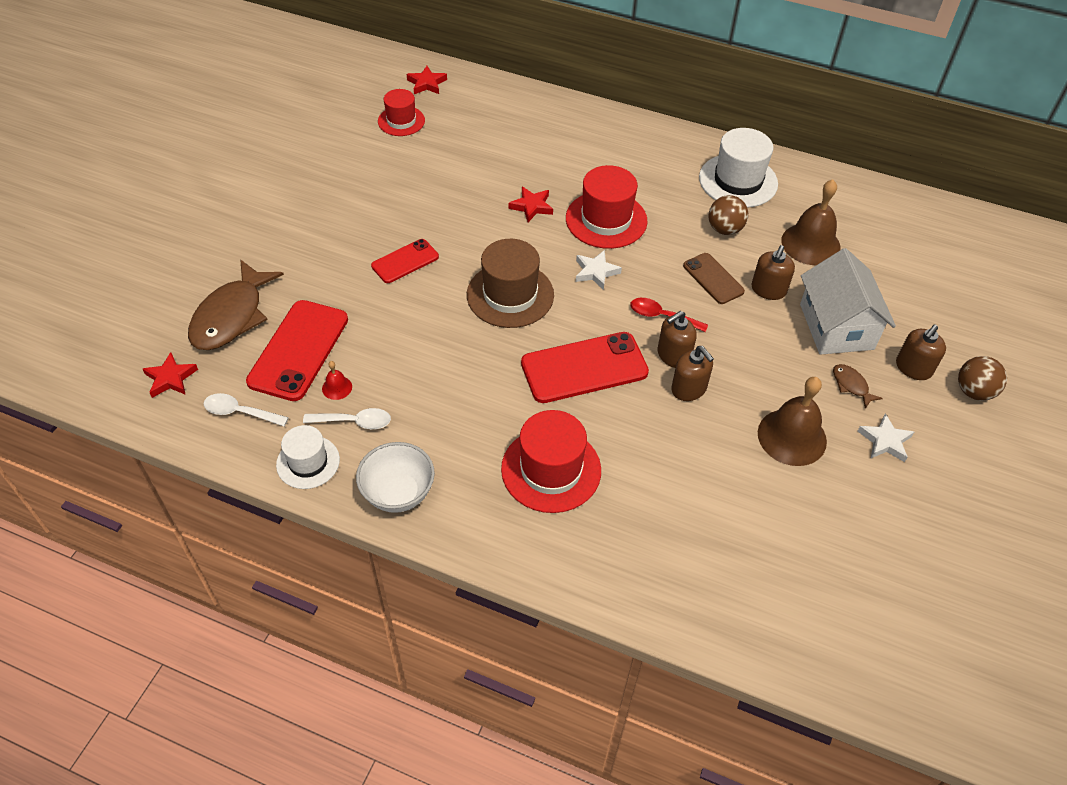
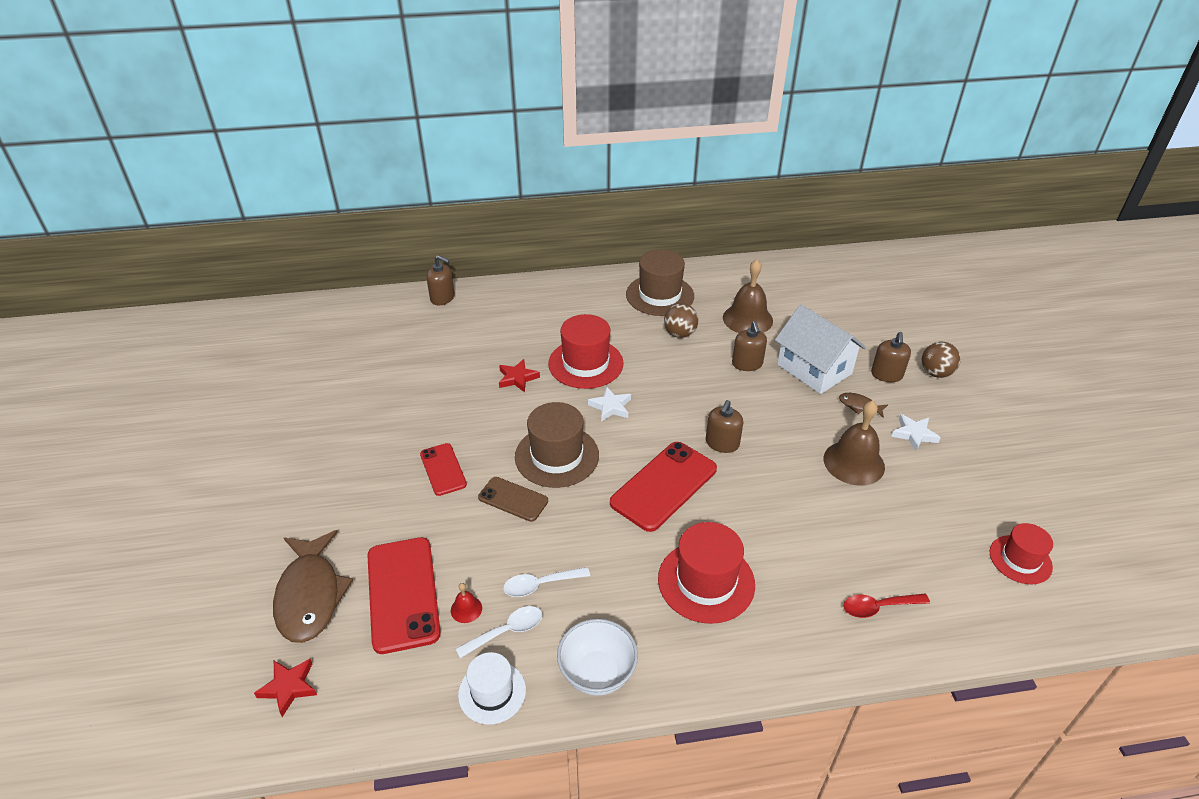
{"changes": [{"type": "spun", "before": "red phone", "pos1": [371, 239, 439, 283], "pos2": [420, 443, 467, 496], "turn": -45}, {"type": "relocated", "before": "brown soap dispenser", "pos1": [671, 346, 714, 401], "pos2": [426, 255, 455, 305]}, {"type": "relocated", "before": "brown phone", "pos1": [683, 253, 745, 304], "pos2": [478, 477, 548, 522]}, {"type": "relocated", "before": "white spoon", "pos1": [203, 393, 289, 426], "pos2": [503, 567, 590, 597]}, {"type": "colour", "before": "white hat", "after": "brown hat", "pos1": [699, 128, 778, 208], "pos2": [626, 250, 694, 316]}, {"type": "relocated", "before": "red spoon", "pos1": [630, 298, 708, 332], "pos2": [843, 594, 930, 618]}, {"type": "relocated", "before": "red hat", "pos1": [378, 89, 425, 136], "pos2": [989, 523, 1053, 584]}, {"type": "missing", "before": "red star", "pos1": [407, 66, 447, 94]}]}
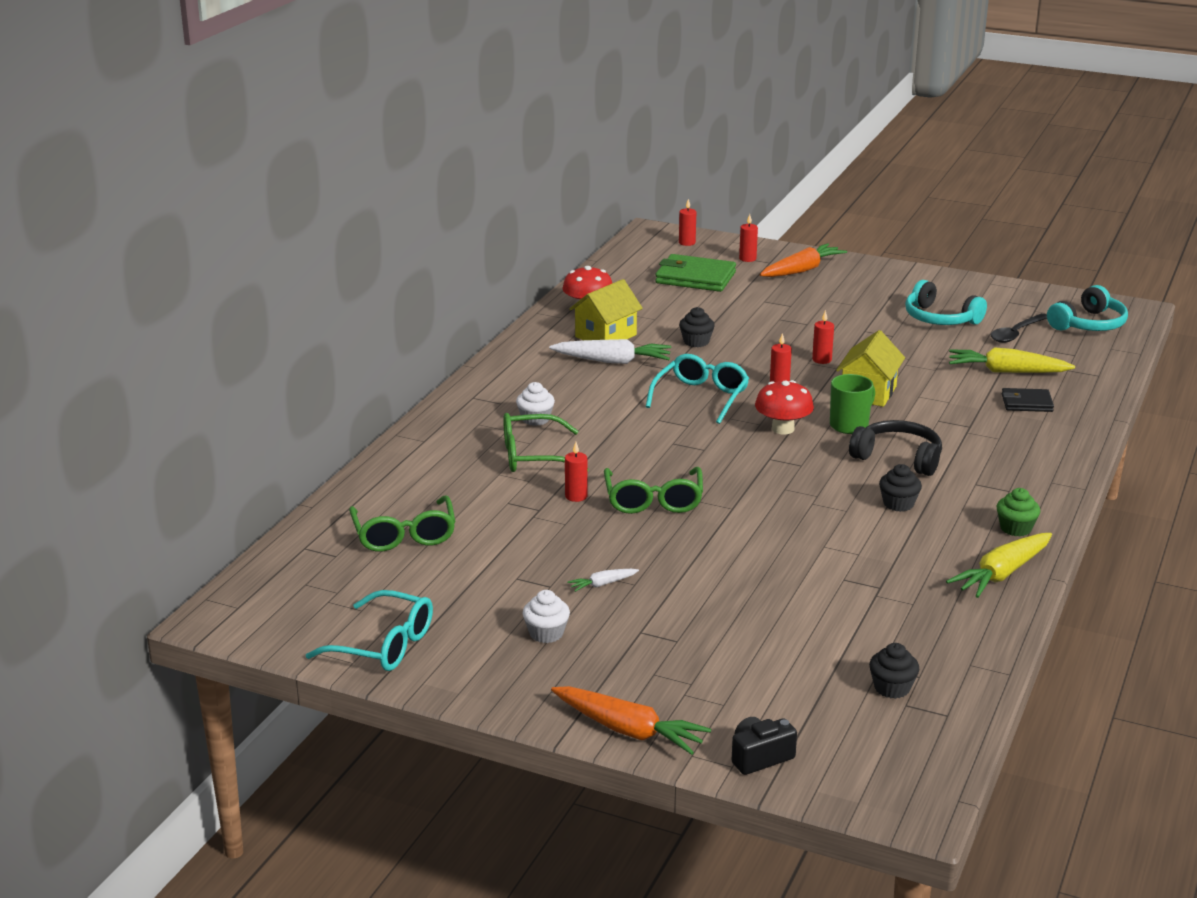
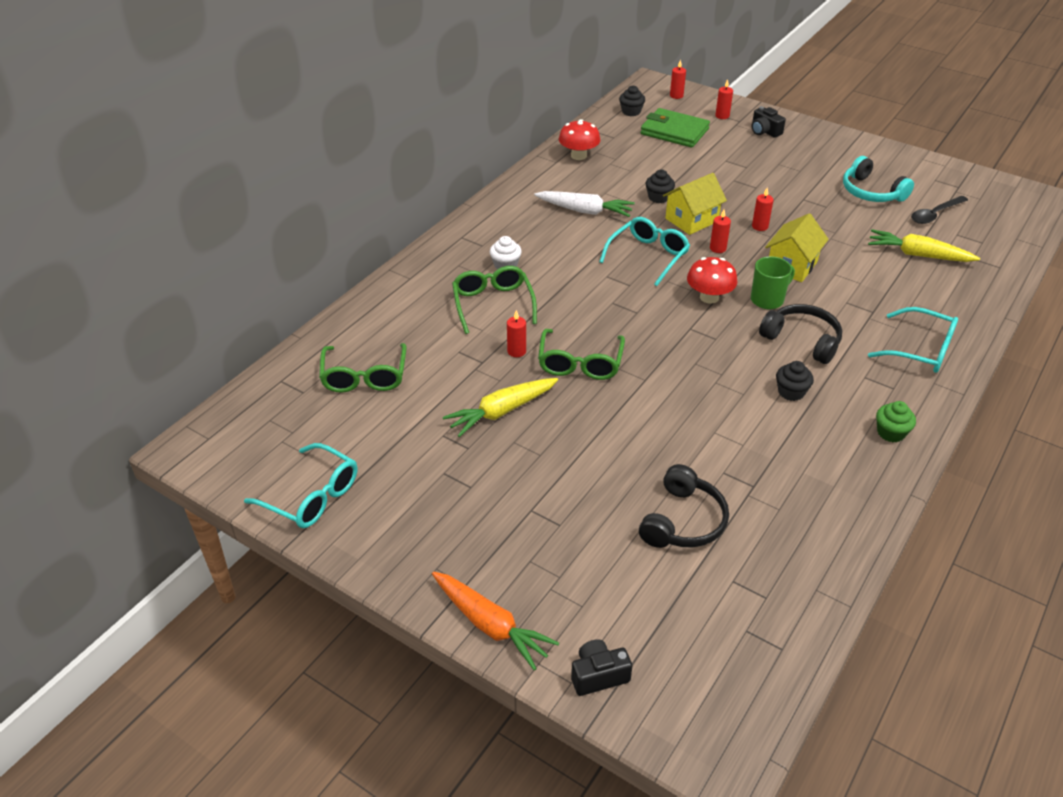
{"changes": [{"type": "relocated", "before": "yellow carrot", "pos1": [946, 533, 1052, 598], "pos2": [443, 378, 558, 437]}, {"type": "spun", "before": "green glasses", "pos1": [503, 413, 589, 472], "pos2": [452, 266, 537, 334], "turn": 75}, {"type": "relocated", "before": "black cupcake", "pos1": [869, 643, 919, 699], "pos2": [619, 85, 645, 116]}, {"type": "appeared", "after": "black headphones", "pos2": [639, 464, 729, 548]}, {"type": "relocated", "before": "yellow house", "pos1": [569, 279, 643, 340], "pos2": [663, 173, 727, 235]}, {"type": "exchanged", "before": "orange carrot", "after": "black camera", "pos1": [760, 243, 847, 277], "pos2": [752, 106, 786, 138]}, {"type": "appeared", "after": "turquoise glasses", "pos2": [868, 307, 958, 373]}, {"type": "missing", "before": "white cupcake", "pos1": [522, 590, 570, 643]}, {"type": "missing", "before": "white carrot", "pos1": [567, 569, 639, 592]}, {"type": "missing", "before": "black wallet", "pos1": [1002, 388, 1054, 412]}, {"type": "missing", "before": "turquoise headphones", "pos1": [1047, 285, 1128, 331]}]}
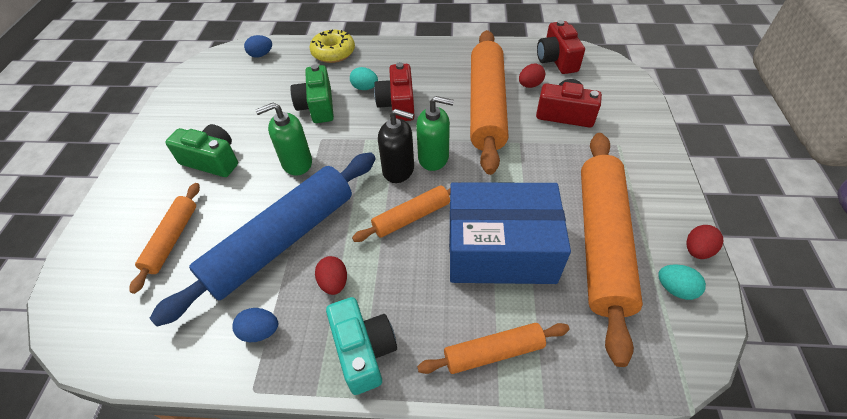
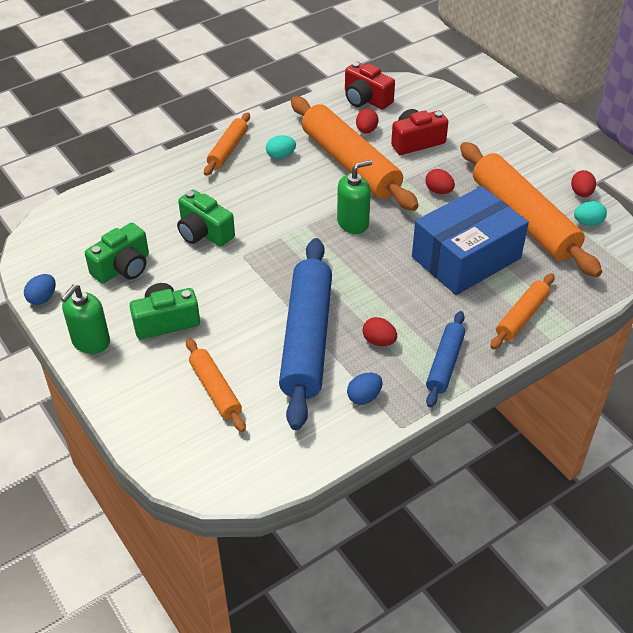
{"changes": [{"type": "relocated", "before": "blue egg", "pos1": [244, 35, 272, 58], "pos2": [24, 274, 56, 305]}, {"type": "relocated", "before": "green soap dispenser", "pos1": [255, 103, 312, 175], "pos2": [61, 285, 110, 354]}, {"type": "appeared", "after": "green camera", "pos2": [85, 223, 149, 284]}, {"type": "relocated", "before": "orange rolling pin", "pos1": [352, 185, 450, 242], "pos2": [204, 112, 250, 176]}, {"type": "relocated", "before": "turquoise egg", "pos1": [350, 67, 378, 90], "pos2": [266, 135, 296, 159]}, {"type": "appeared", "after": "red egg", "pos2": [425, 169, 455, 194]}, {"type": "exchanged", "before": "turquoise camera", "after": "blue rolling pin", "pos1": [326, 297, 397, 395], "pos2": [426, 311, 465, 408]}, {"type": "missing", "before": "yellow donut", "pos1": [310, 30, 355, 63]}, {"type": "missing", "before": "red camera", "pos1": [374, 62, 414, 121]}, {"type": "missing", "before": "black soap dispenser", "pos1": [378, 109, 414, 183]}]}
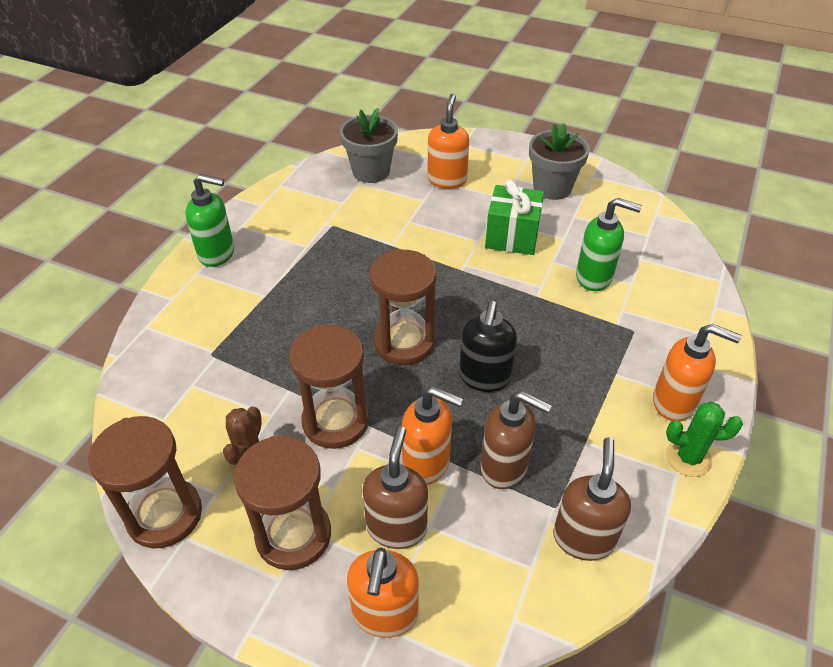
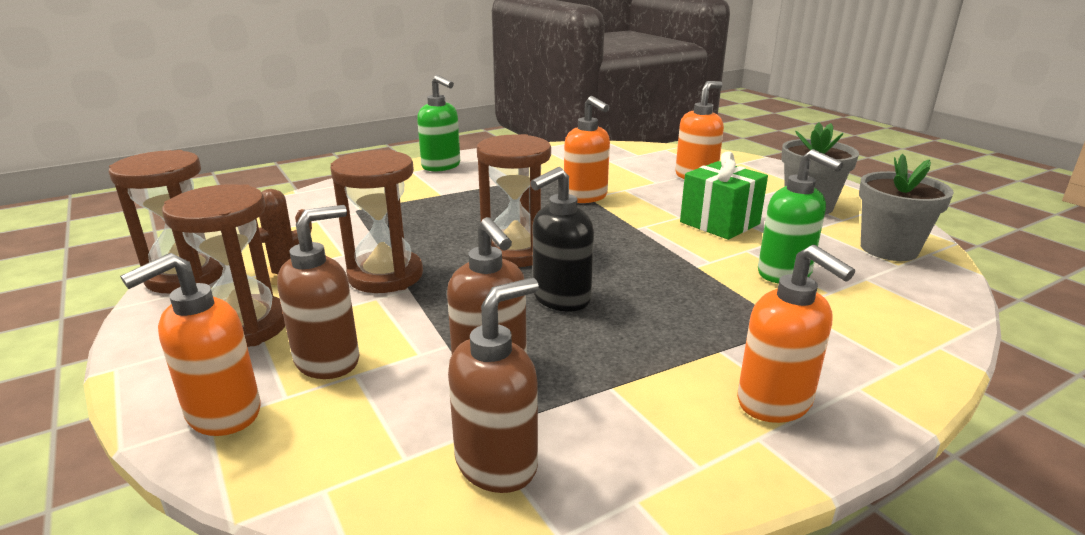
{"changes": [{"type": "relocated", "before": "orange soap dispenser", "pos1": [402, 386, 463, 485], "pos2": [564, 96, 610, 203]}, {"type": "relocated", "before": "grey flower pot", "pos1": [340, 108, 398, 183], "pos2": [859, 154, 954, 261]}, {"type": "missing", "before": "green cactus", "pos1": [666, 402, 743, 477]}]}
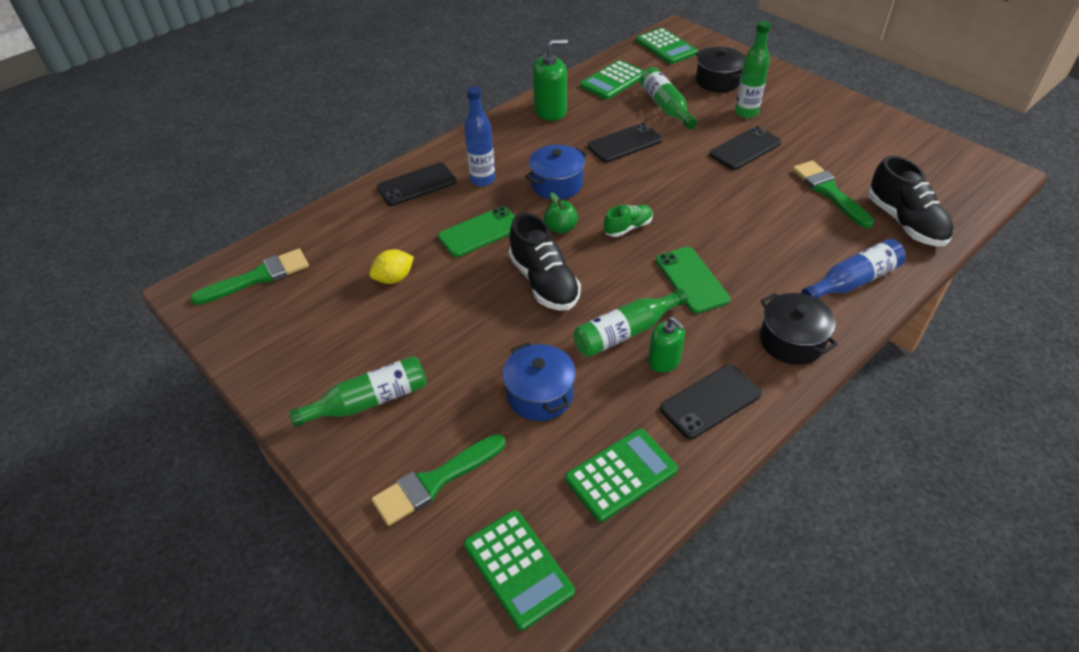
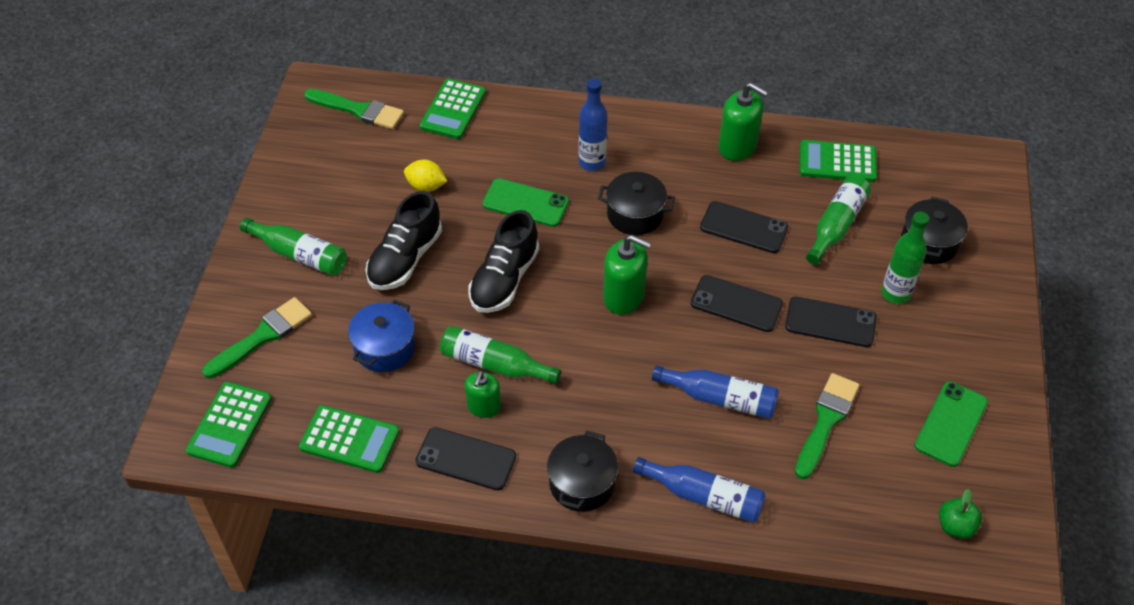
{"changes": [{"type": "spun", "before": "green brush", "pos1": [371, 434, 506, 526], "pos2": [202, 297, 312, 378], "turn": 120}, {"type": "relocated", "before": "black shoe", "pos1": [868, 156, 954, 246], "pos2": [366, 191, 442, 290]}, {"type": "relocated", "before": "green calculator", "pos1": [636, 28, 698, 64], "pos2": [420, 79, 486, 139]}, {"type": "colour", "before": "blue pot", "after": "black pot", "pos1": [525, 145, 587, 200], "pos2": [598, 172, 675, 235]}, {"type": "exchanged", "before": "green shoe", "after": "green soap dispenser", "pos1": [604, 205, 653, 237], "pos2": [603, 235, 651, 315]}, {"type": "appeared", "after": "blue bottle", "pos2": [652, 365, 779, 419]}, {"type": "relocated", "before": "black phone", "pos1": [377, 163, 456, 206], "pos2": [691, 275, 783, 332]}, {"type": "relocated", "before": "green phone", "pos1": [656, 247, 730, 313], "pos2": [914, 381, 988, 467]}, {"type": "relocated", "before": "green apple", "pos1": [544, 192, 578, 234], "pos2": [939, 489, 982, 539]}]}
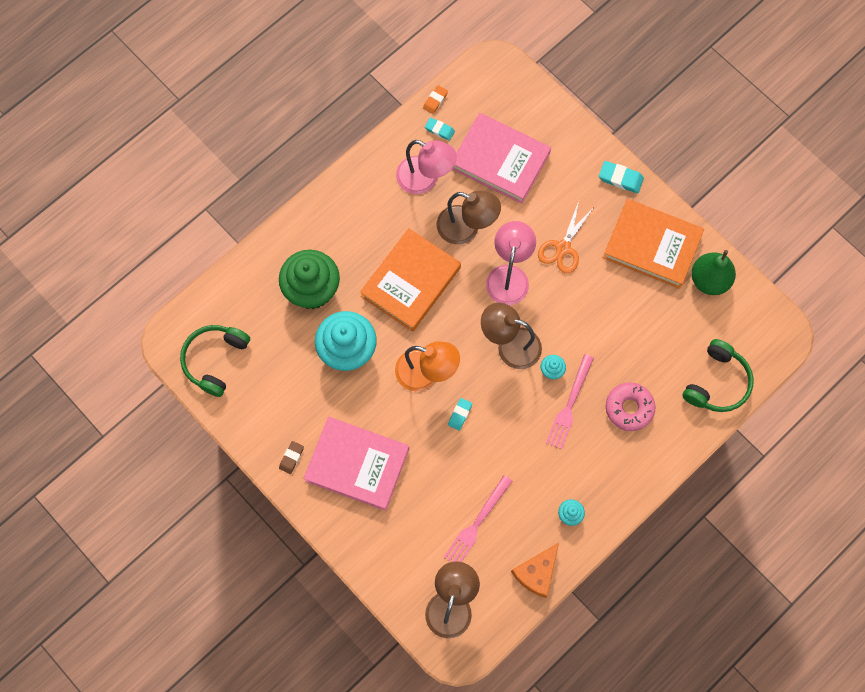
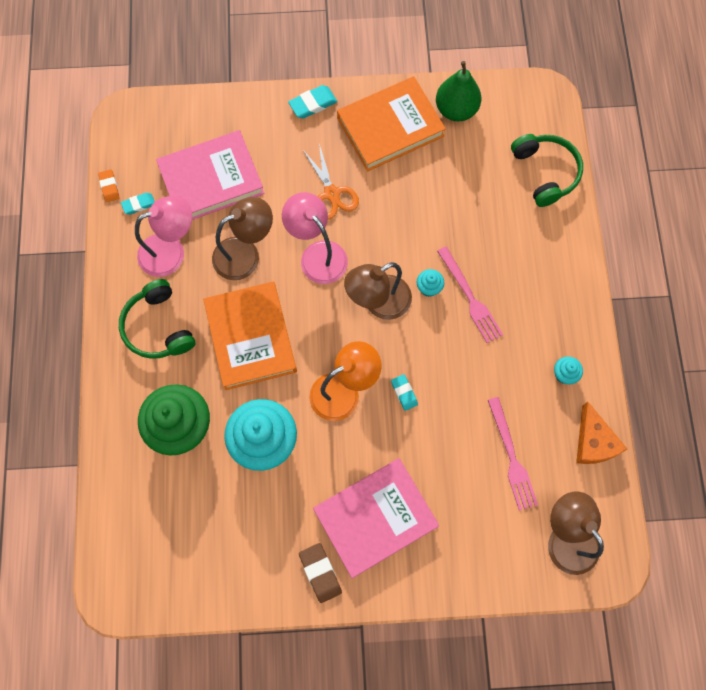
{"changes": [{"type": "relocated", "before": "green headphones", "pos1": [180, 325, 250, 397], "pos2": [119, 279, 195, 359]}, {"type": "size", "before": "brown eraser", "pos1": [279, 441, 304, 474], "pos2": [299, 543, 342, 603], "scale": 1.51}, {"type": "missing", "before": "pink donut", "pos1": [606, 382, 655, 431]}]}
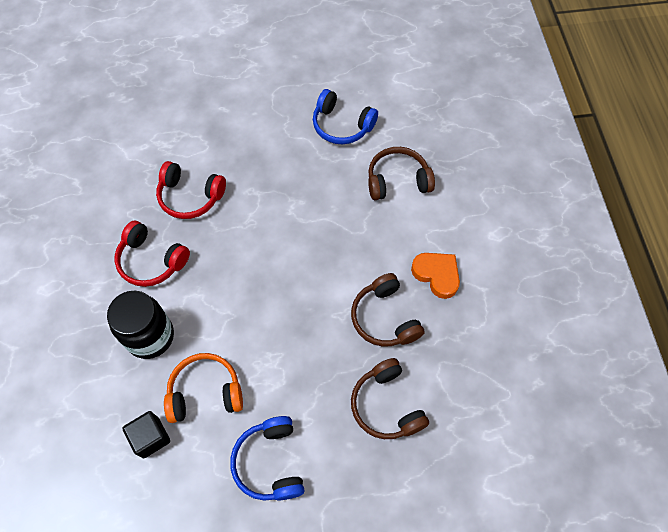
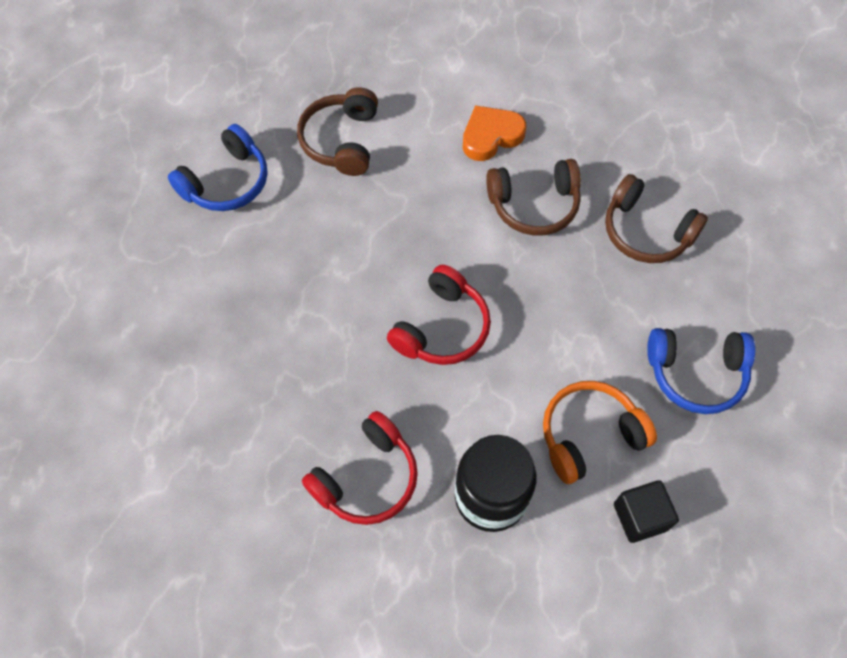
{"changes": [{"type": "relocated", "before": "red headphones", "pos1": [156, 161, 226, 219], "pos2": [387, 265, 491, 365]}, {"type": "spun", "before": "orange headphones", "pos1": [164, 353, 243, 423], "pos2": [543, 381, 657, 484], "turn": 60}, {"type": "spun", "before": "brown headphones", "pos1": [351, 358, 429, 439], "pos2": [605, 174, 708, 263], "turn": 45}]}
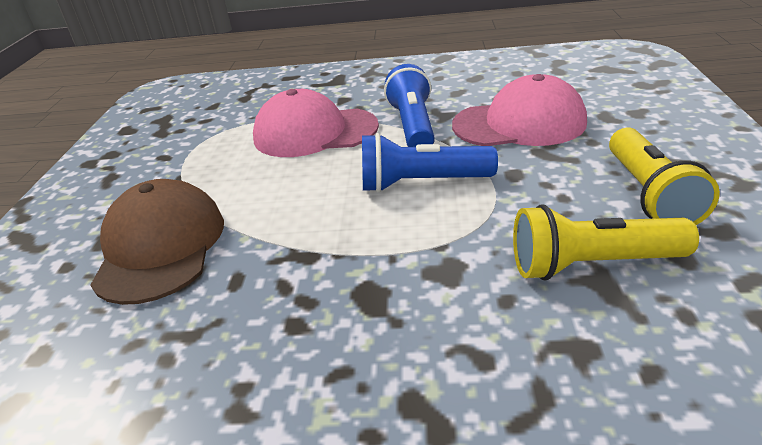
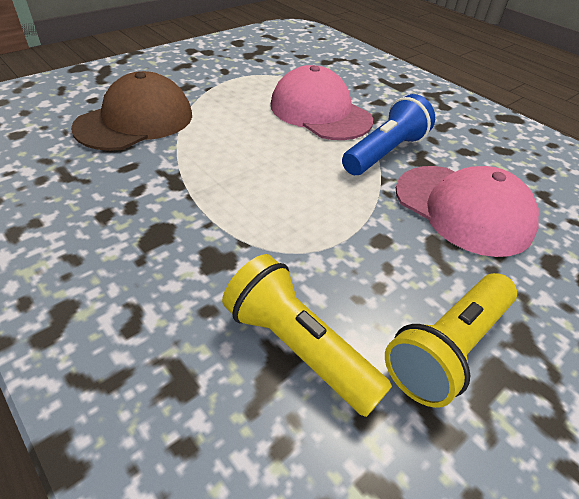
{"changes": [{"type": "missing", "before": "blue flashlight", "pos1": [362, 133, 498, 193]}]}
